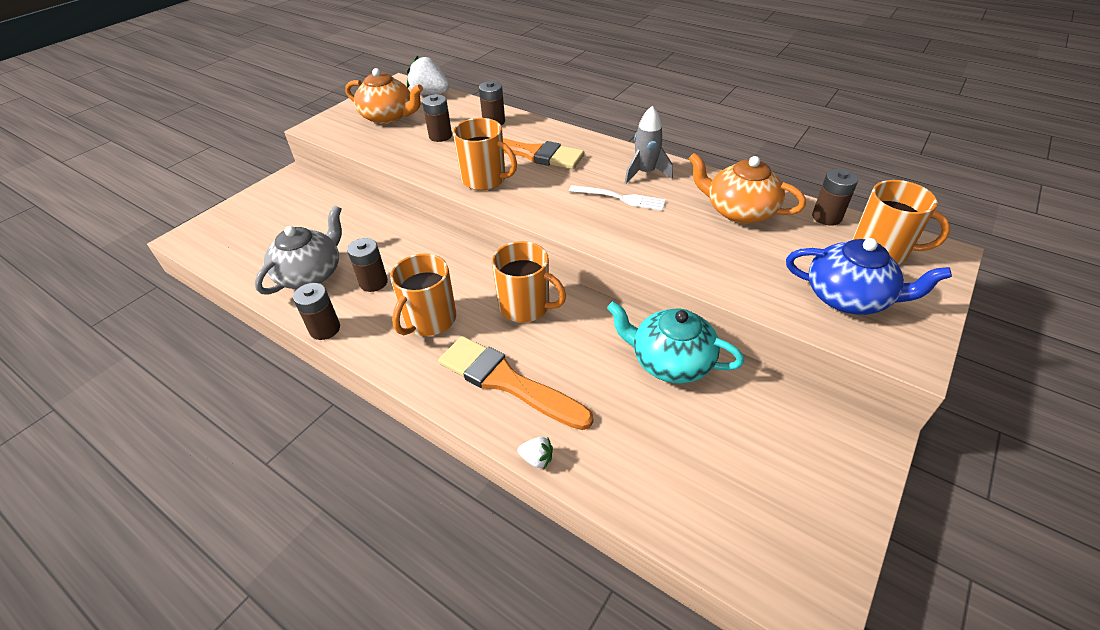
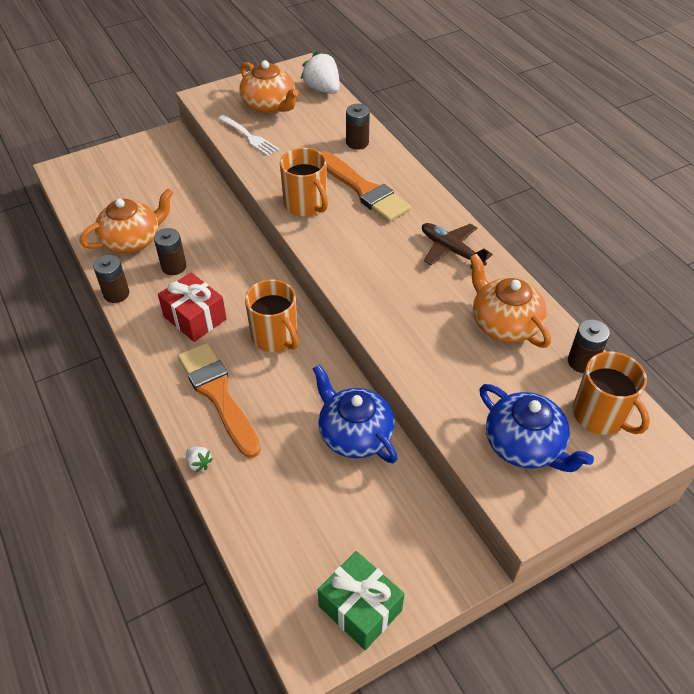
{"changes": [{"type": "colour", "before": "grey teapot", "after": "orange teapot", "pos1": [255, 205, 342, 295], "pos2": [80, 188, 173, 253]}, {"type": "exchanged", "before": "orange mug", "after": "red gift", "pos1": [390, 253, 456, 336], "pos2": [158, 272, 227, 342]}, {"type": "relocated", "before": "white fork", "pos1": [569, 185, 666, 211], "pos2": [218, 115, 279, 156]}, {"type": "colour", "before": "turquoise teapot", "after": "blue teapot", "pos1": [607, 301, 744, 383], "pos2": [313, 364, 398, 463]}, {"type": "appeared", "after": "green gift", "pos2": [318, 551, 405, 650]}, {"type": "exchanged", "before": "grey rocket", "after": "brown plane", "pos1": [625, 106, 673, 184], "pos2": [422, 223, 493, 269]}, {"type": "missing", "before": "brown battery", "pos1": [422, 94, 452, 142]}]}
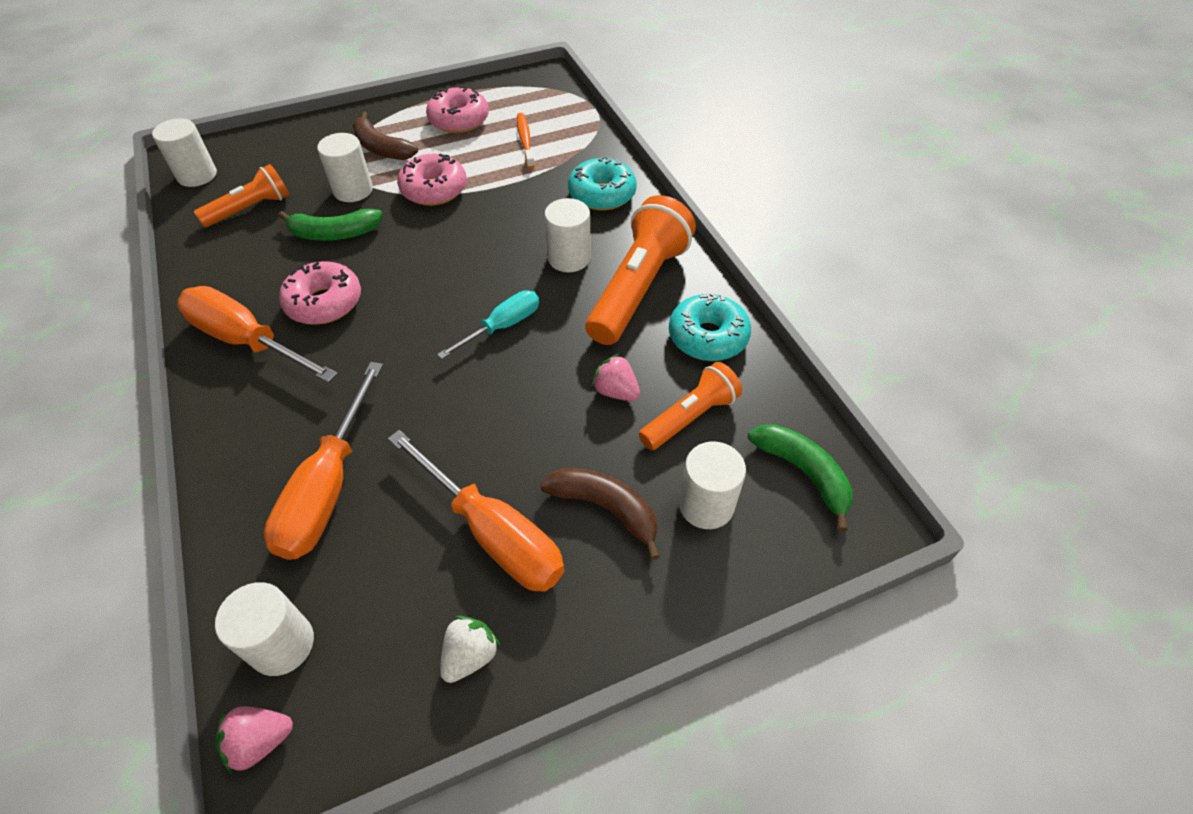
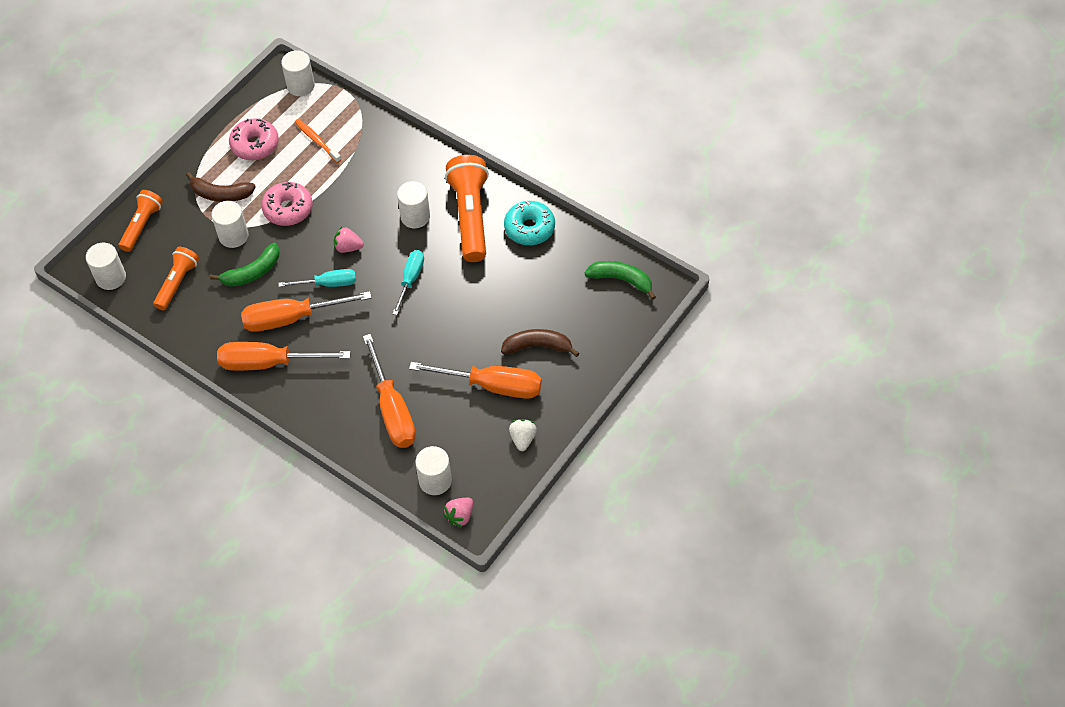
{"changes": [{"type": "relocated", "before": "orange flashlight", "pos1": [639, 362, 742, 450], "pos2": [119, 190, 163, 252]}, {"type": "exchanged", "before": "pink donut", "after": "orange screwdriver", "pos1": [279, 261, 361, 325], "pos2": [241, 291, 371, 332]}, {"type": "appeared", "after": "turquoise screwdriver", "pos2": [278, 269, 356, 287]}, {"type": "relocated", "before": "white cylinder", "pos1": [679, 441, 746, 529], "pos2": [281, 50, 315, 96]}, {"type": "relocated", "before": "pink strawberry", "pos1": [591, 354, 640, 401], "pos2": [334, 226, 364, 253]}, {"type": "missing", "before": "turquoise donut", "pos1": [568, 157, 637, 210]}]}
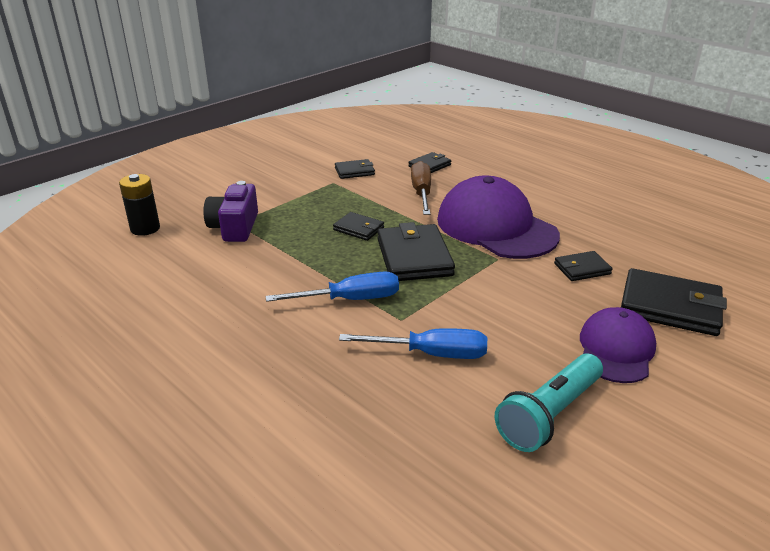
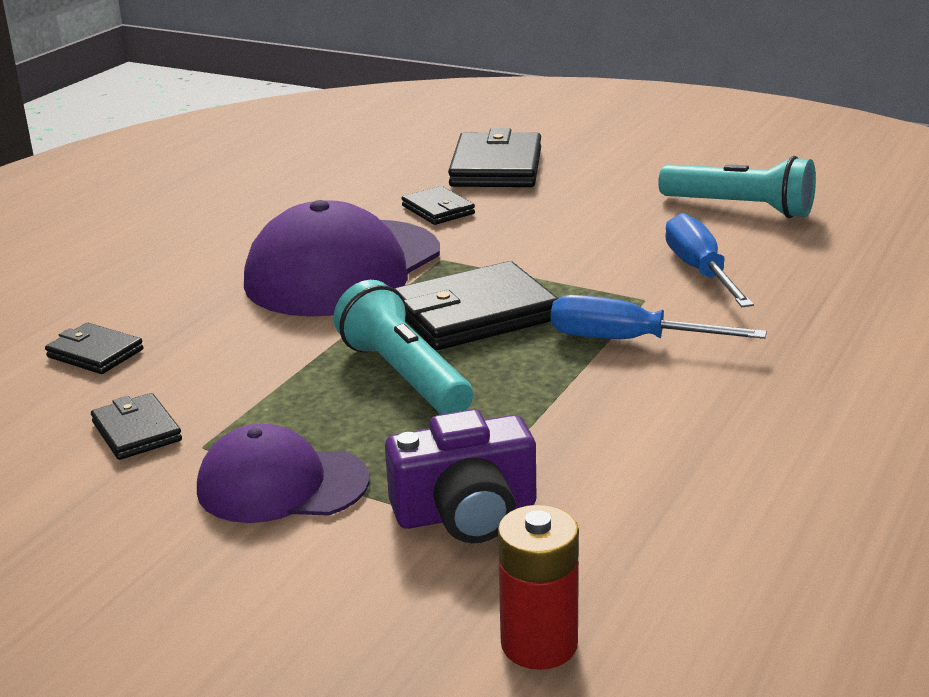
{"changes": [{"type": "relocated", "before": "purple cap", "pos1": [580, 307, 656, 383], "pos2": [197, 423, 369, 523]}, {"type": "exchanged", "before": "black wallet", "after": "turquoise flashlight", "pos1": [333, 212, 384, 241], "pos2": [334, 280, 473, 414]}, {"type": "colour", "before": "black battery", "after": "red battery", "pos1": [119, 174, 160, 236], "pos2": [498, 505, 579, 670]}, {"type": "spun", "before": "blue screwdriver", "pos1": [265, 271, 399, 302], "pos2": [551, 295, 767, 339], "turn": -45}, {"type": "missing", "before": "brown screwdriver", "pos1": [411, 161, 431, 215]}]}
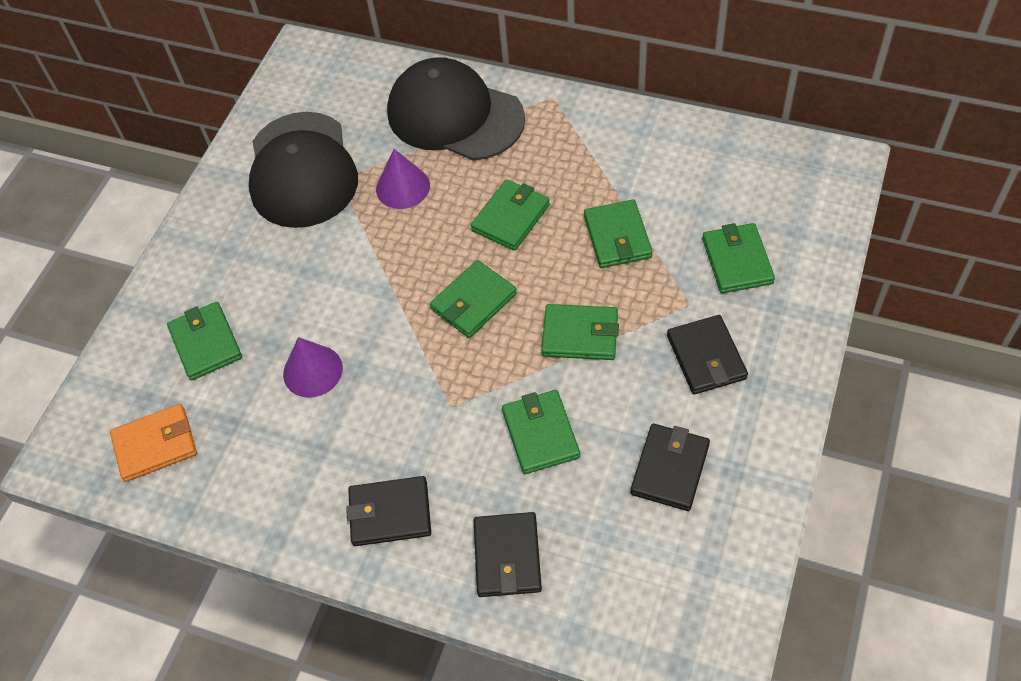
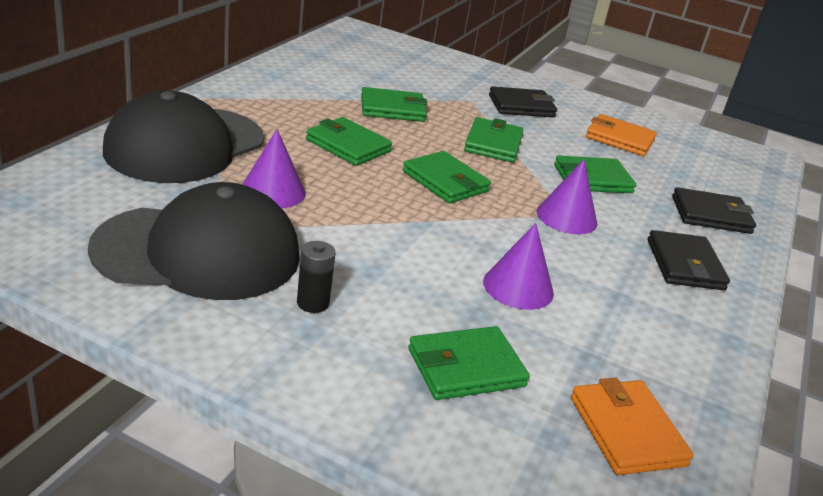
{"changes": [{"type": "appeared", "after": "black battery", "pos2": [297, 241, 336, 313]}, {"type": "appeared", "after": "purple cone", "pos2": [537, 159, 598, 234]}, {"type": "colour", "before": "black wallet", "after": "orange wallet", "pos1": [630, 424, 710, 511], "pos2": [586, 114, 657, 156]}, {"type": "missing", "before": "green wallet", "pos1": [702, 223, 775, 293]}]}
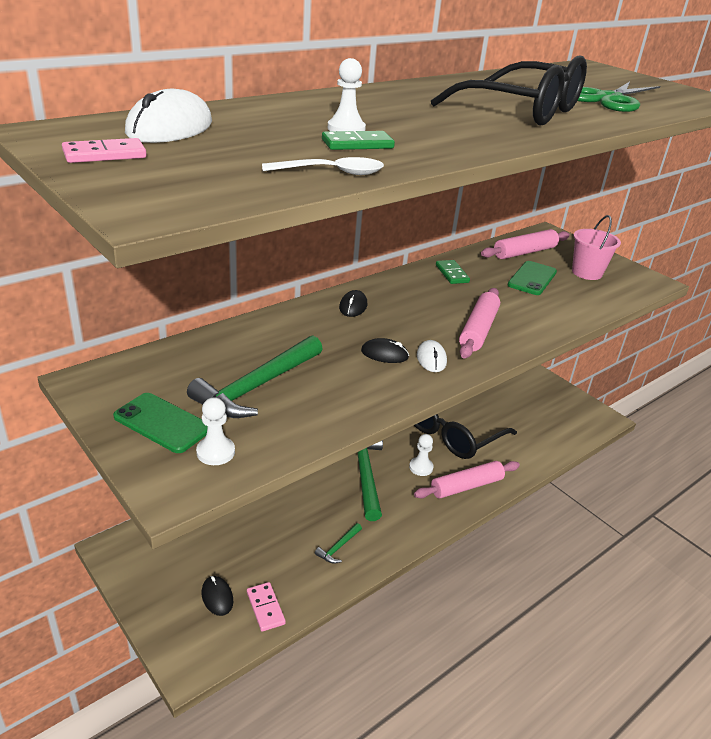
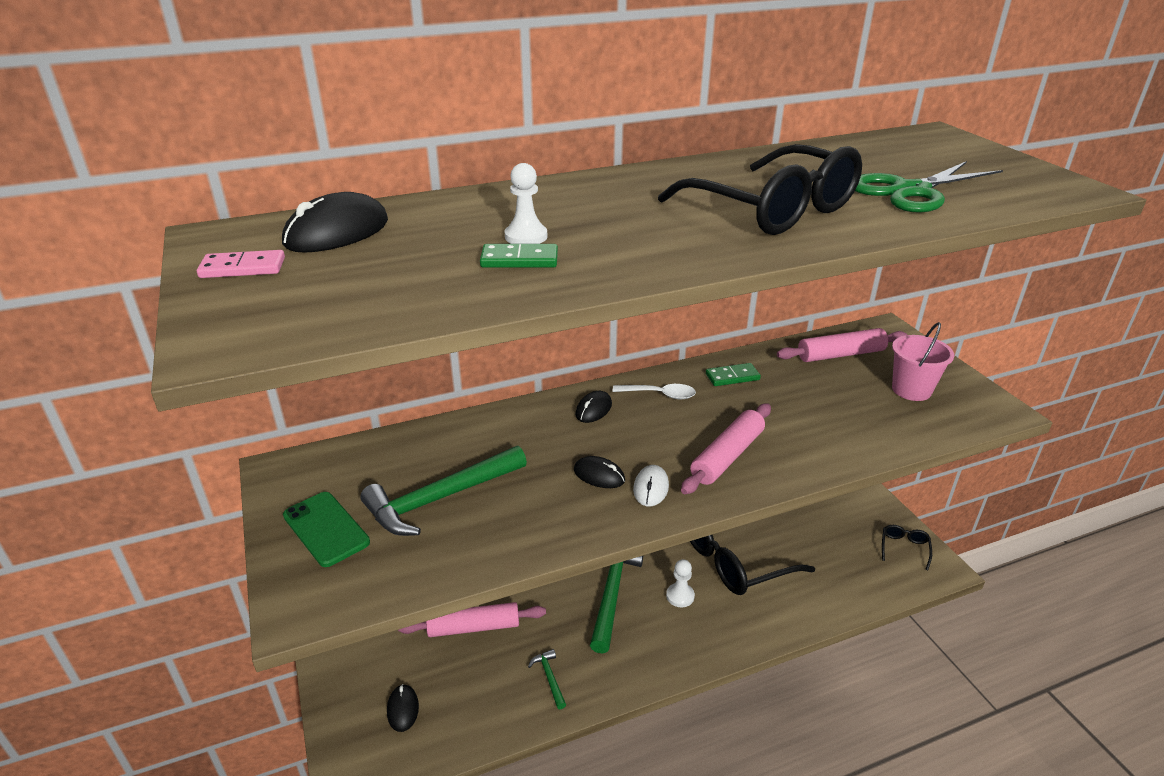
{"changes": [{"type": "colour", "before": "white mouse", "after": "black mouse", "pos1": [125, 89, 212, 143], "pos2": [282, 192, 388, 253]}, {"type": "relocated", "before": "pink rolling pin", "pos1": [414, 461, 520, 499], "pos2": [398, 602, 546, 637]}, {"type": "spun", "before": "green hammer", "pos1": [315, 523, 362, 564], "pos2": [528, 649, 566, 709], "turn": 105}, {"type": "relocated", "before": "white spoon", "pos1": [262, 157, 384, 175], "pos2": [612, 384, 696, 399]}, {"type": "spun", "before": "green domino", "pos1": [436, 260, 470, 284], "pos2": [706, 363, 761, 386], "turn": 75}, {"type": "appeared", "after": "black glasses", "pos2": [882, 525, 932, 570]}, {"type": "missing", "before": "white pawn", "pos1": [196, 397, 235, 465]}, {"type": "missing", "before": "pink domino", "pos1": [247, 582, 286, 632]}, {"type": "missing", "before": "green phone", "pos1": [508, 261, 557, 295]}]}
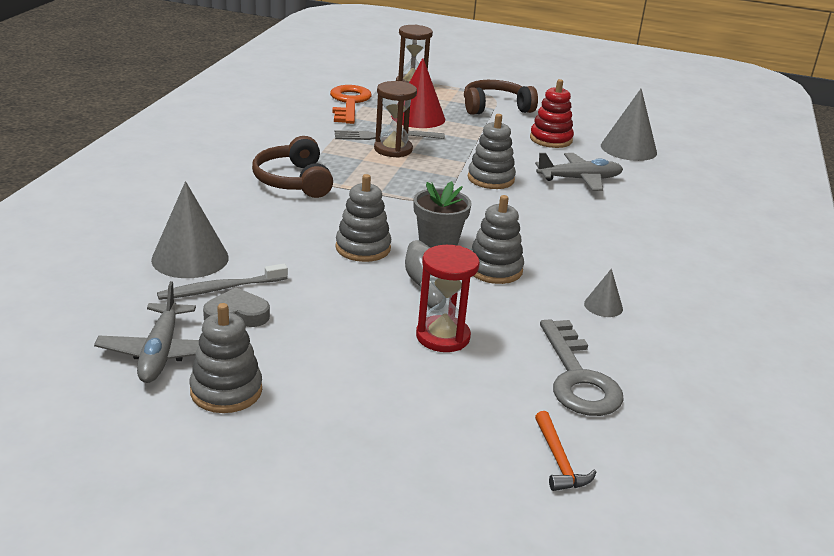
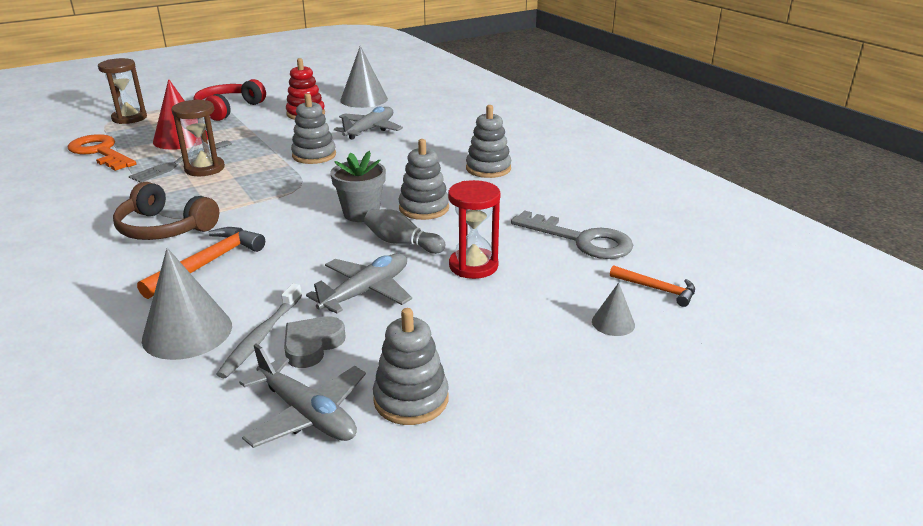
{"changes": [{"type": "appeared", "after": "orange hammer", "pos2": [137, 227, 265, 299]}, {"type": "colour", "before": "brown headphones", "after": "red headphones", "pos1": [464, 80, 538, 115], "pos2": [193, 79, 266, 121]}, {"type": "appeared", "after": "grey plane", "pos2": [306, 253, 412, 313]}, {"type": "relocated", "before": "grey stacking toy", "pos1": [335, 174, 391, 262], "pos2": [466, 105, 511, 178]}, {"type": "relocated", "before": "grey cone", "pos1": [584, 269, 623, 317], "pos2": [592, 282, 635, 336]}]}
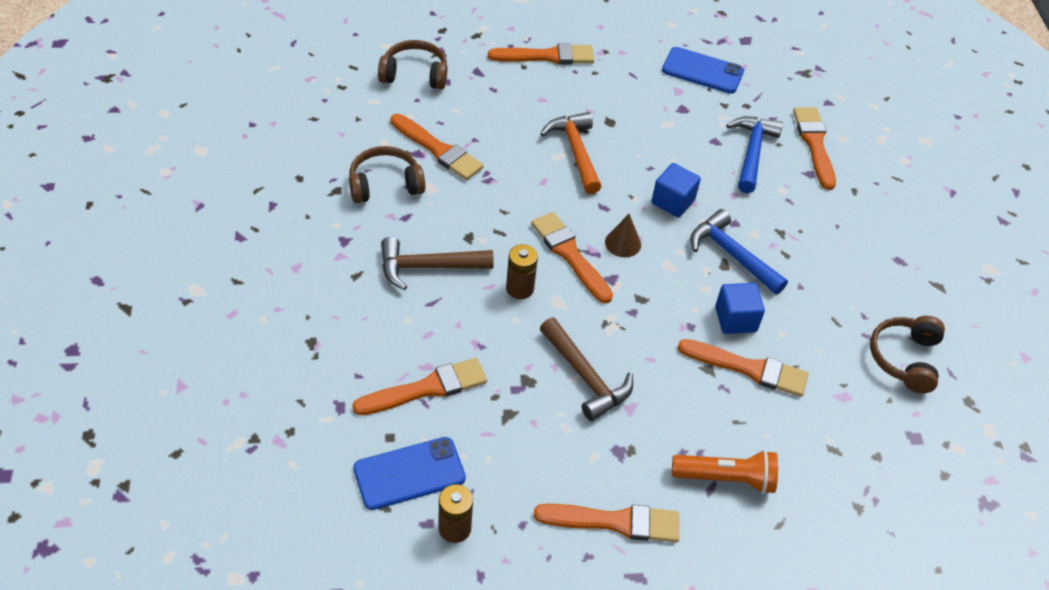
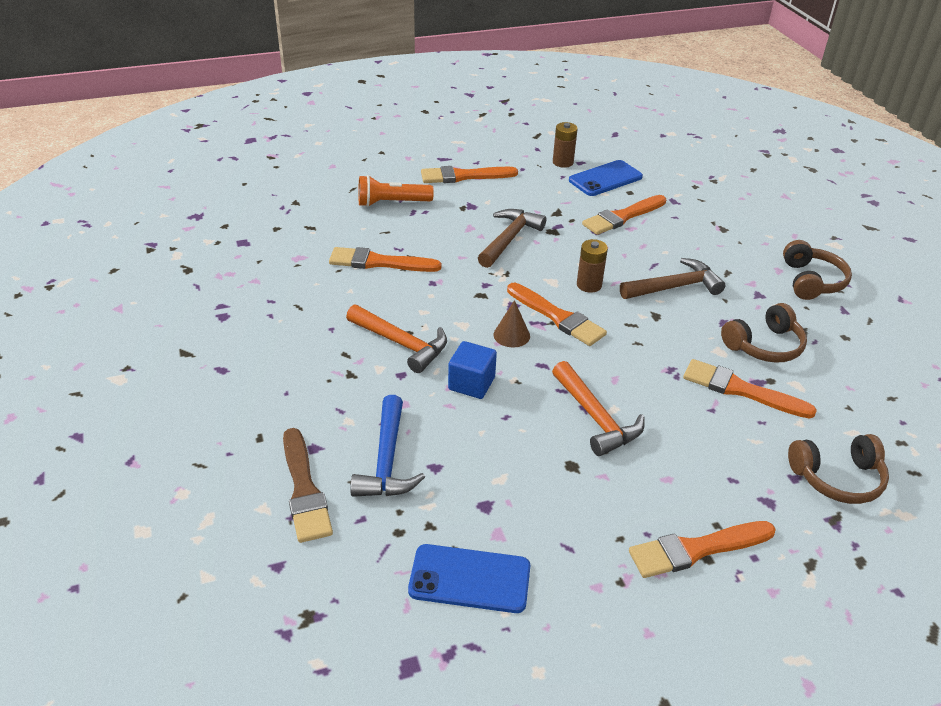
{"changes": [{"type": "colour", "before": "orange brush", "after": "brown brush", "pos1": [793, 108, 836, 190], "pos2": [283, 428, 333, 543]}, {"type": "colour", "before": "blue hammer", "after": "orange hammer", "pos1": [690, 209, 788, 295], "pos2": [346, 305, 447, 373]}, {"type": "spun", "before": "brown hammer", "pos1": [540, 318, 633, 421], "pos2": [478, 209, 546, 268], "turn": 75}, {"type": "relocated", "before": "brown headphones", "pos1": [870, 316, 945, 393], "pos2": [783, 240, 852, 300]}, {"type": "missing", "before": "blue cube", "pos1": [715, 283, 765, 334]}]}
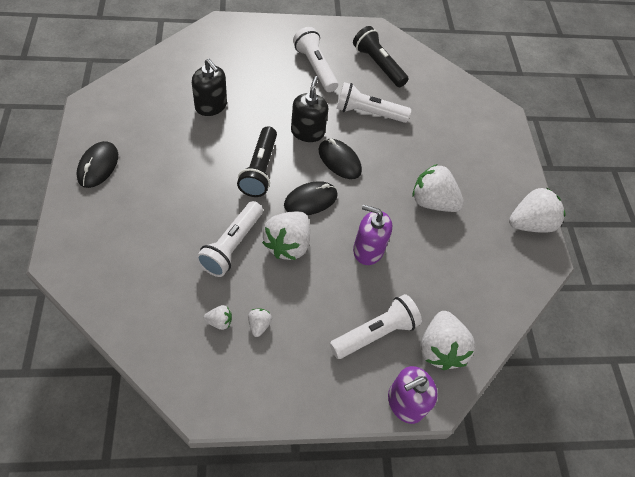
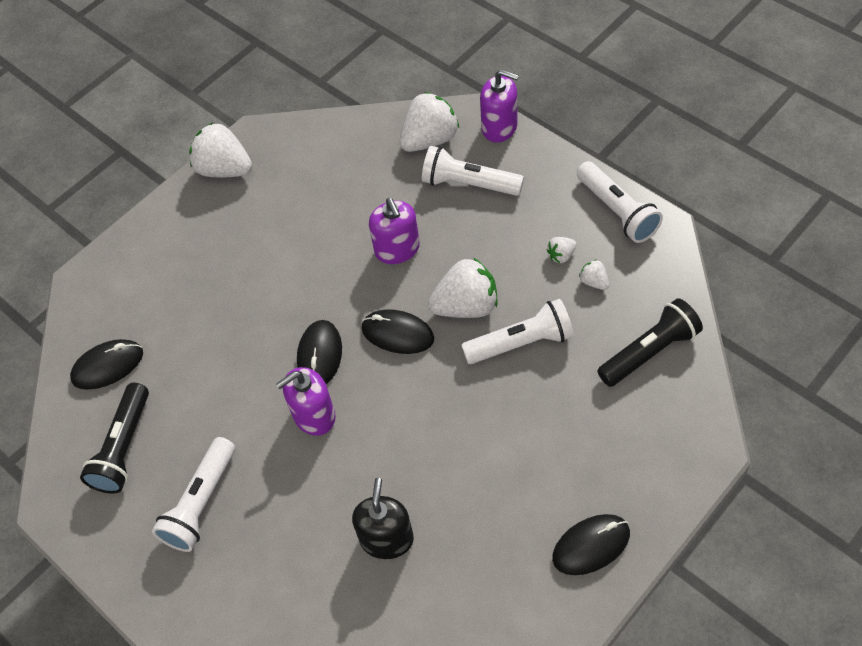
{"changes": [{"type": "appeared", "after": "black mouse", "pos2": [70, 339, 143, 390]}, {"type": "colour", "before": "black soap dispenser", "after": "purple soap dispenser", "pos1": [291, 76, 328, 142], "pos2": [276, 367, 336, 436]}, {"type": "relocated", "before": "white flashlight", "pos1": [336, 82, 411, 123], "pos2": [577, 161, 663, 243]}, {"type": "relocated", "before": "black flashlight", "pos1": [237, 126, 277, 197], "pos2": [597, 298, 703, 387]}, {"type": "missing", "before": "white strawberry", "pos1": [413, 164, 464, 212]}]}
